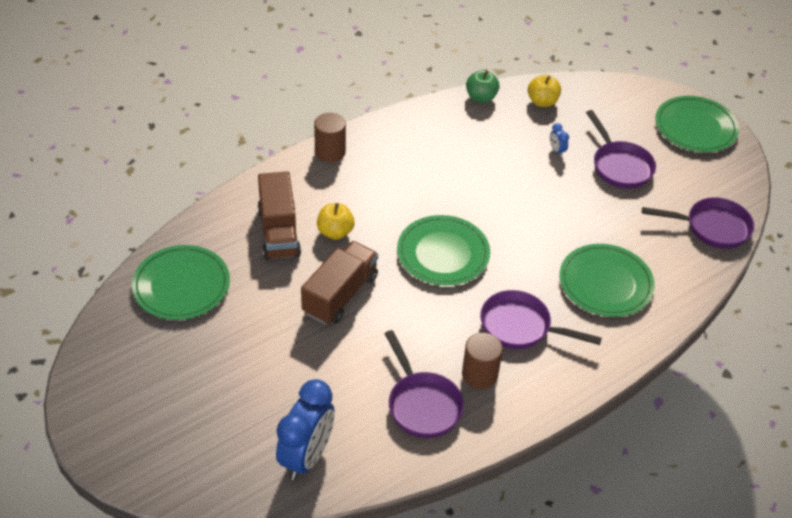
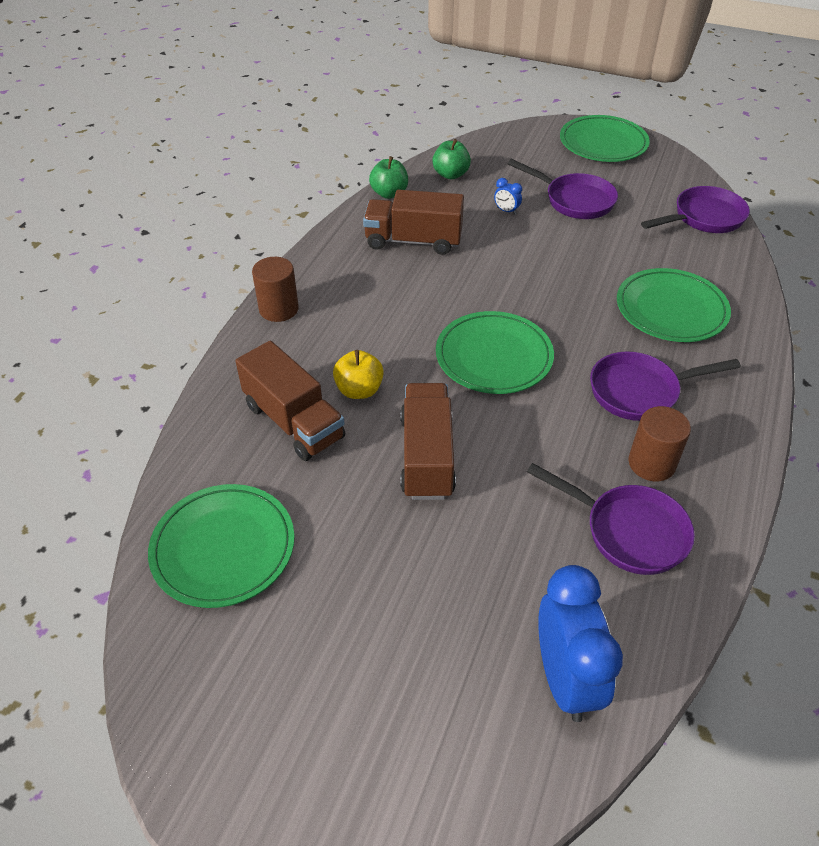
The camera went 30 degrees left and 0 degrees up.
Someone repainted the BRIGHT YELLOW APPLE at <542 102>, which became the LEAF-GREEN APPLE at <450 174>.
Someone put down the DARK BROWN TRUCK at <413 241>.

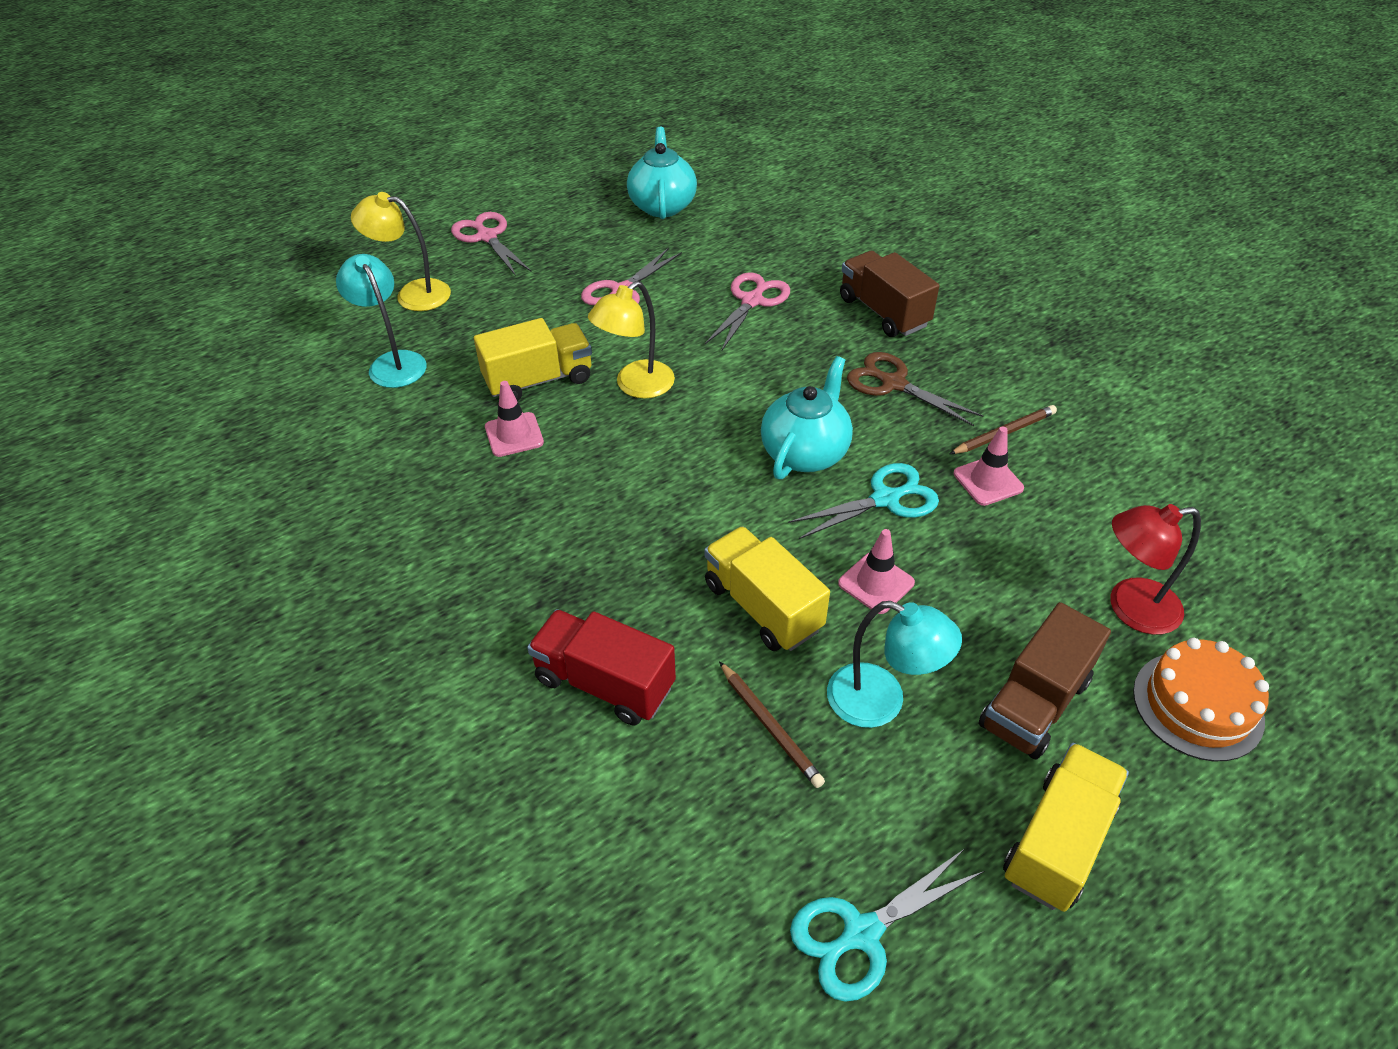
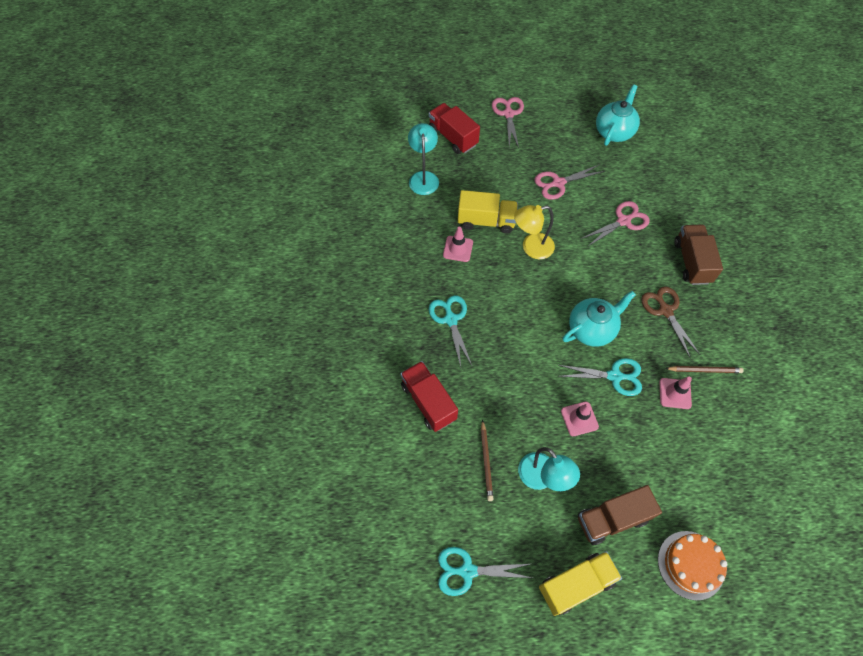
The camera went 30 degrees right and 15 degrees up.
Someone swapped the BRIGHT YELLOW LAMP at <412 294> for the RED TRUCK at <453 137>.
Someone took away the RED LAMP at <1130 608>.
Someone took away the BRIGHT YELLOW TRUCK at <762 606>.
Someone put down the AQUA SCISSORS at <450 319>.

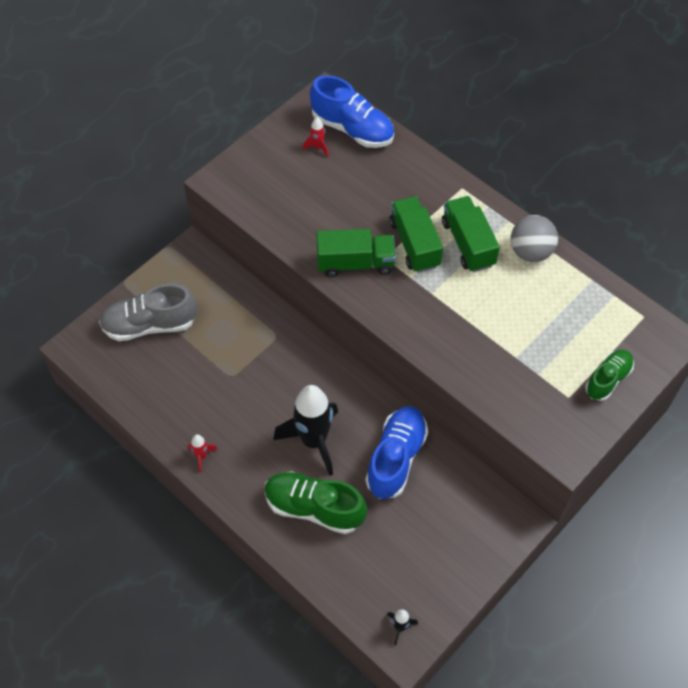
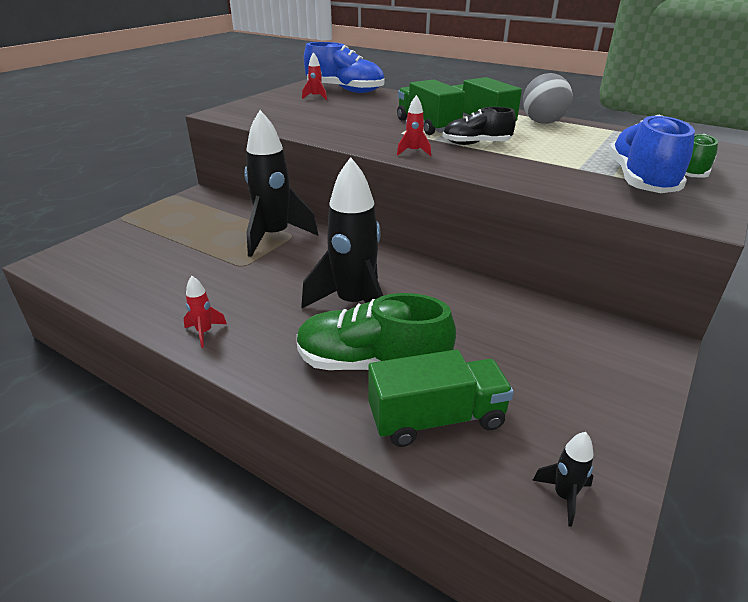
The camera went 10 degrees left and 25 degrees down.
Someone carried the LEAF-GREEN TRUCK from <355 263> to <436 419>.
Someone took away the GREY SNEAKER at <150 325>.
Someone carried the COBALT SNEAKER from <396 458> to <640 180>.
Someone put down the RED TOY ROCKET at <413 152>.
Someone put down the JET-BLACK SNEAKER at <476 144>.
Someone put down the JET-BLACK TOY ROCKET at <275 236>.

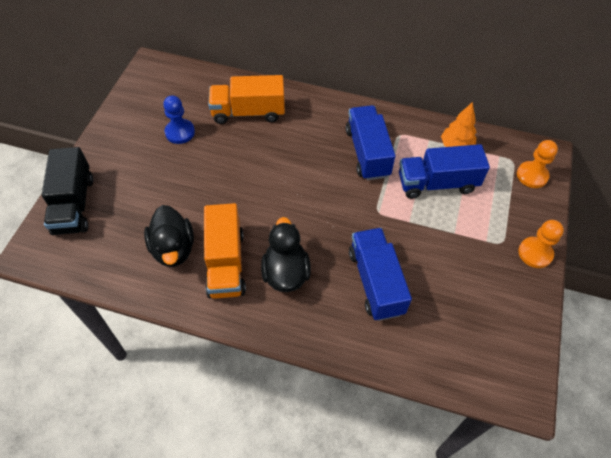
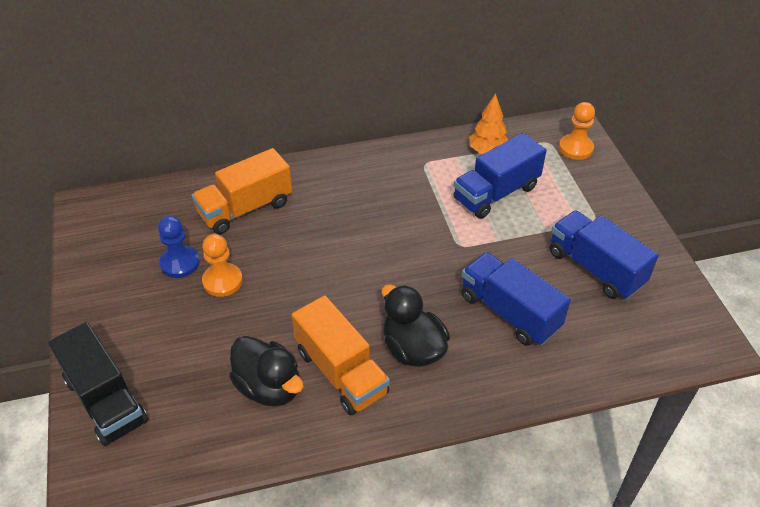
The camera went 30 degrees left and 10 degrees down.
Someone carried the COBALT TRUCK from <367 153> to <595 268>.
Someone carried the ORANGE-COLOURED GAME PAWN from <535 253> to <222 281>.

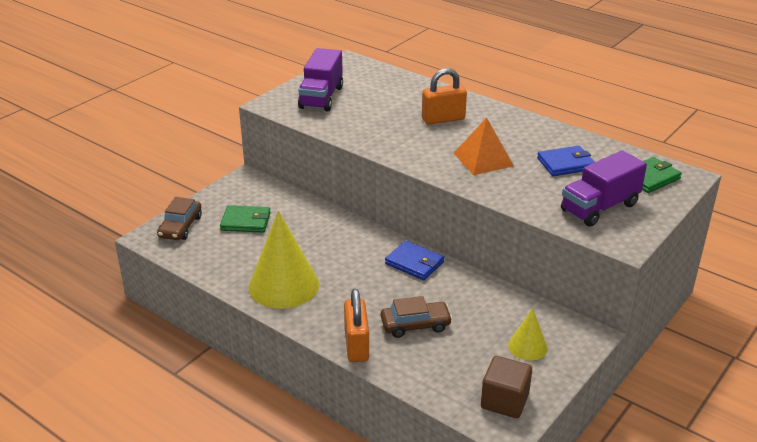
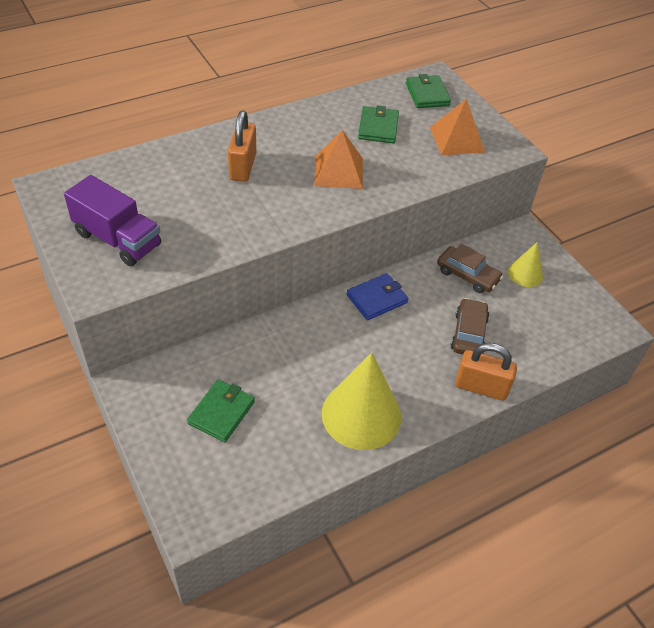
The camera went 70 degrees left and 15 degrees up.
Someone repainted the COBALT CARD WALLET at <565 164>, which became the LEAF-GREEN CARD WALLET at <378 127>.
Someone swapped the VIOLET TRUCK at <599 207> for the ORANGE-COLOURED PYRAMID at <457 139>.
Someone carried the DARK BROWN AUTOMOBILE from <180 227> to <467 275>.
Someone took away the DARK BROWN CUBE at <504 401>.

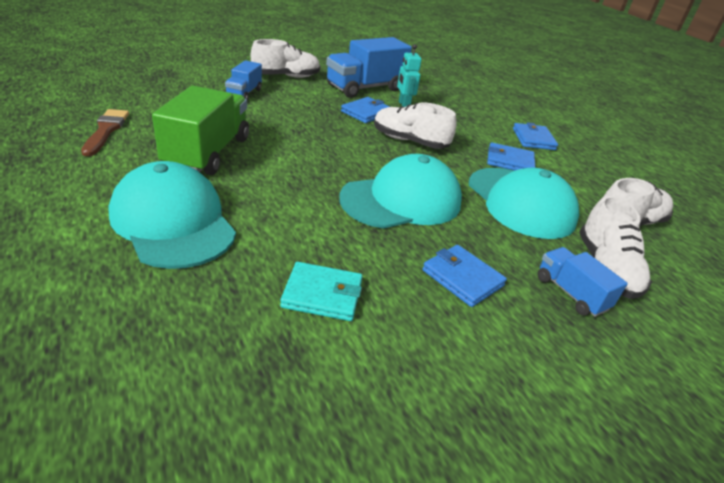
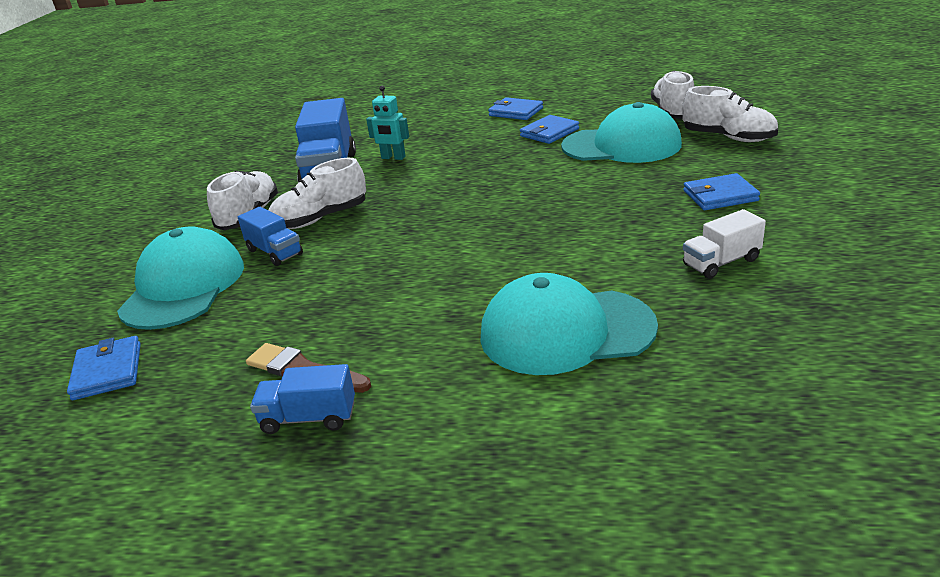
The camera went 50 degrees left and 5 degrees down.
Someone took away the LEAF-GREEN TRUCK at <208 153>.
Someone carried the COBALT CARD WALLET from <366 112> to <107 371>.
Someone carried the PURE WHITE SNEAKER from <409 141> to <320 219>.
Someone carried the AQUA PEAKED CAP from <401 200> to <183 286>.
Someone carried the COBALT TRUCK from <570 293> to <309 418>.
Someone swapped the AQUA CARD WALLET at <322 294> for the PURE WHITE TRUCK at <721 262>.

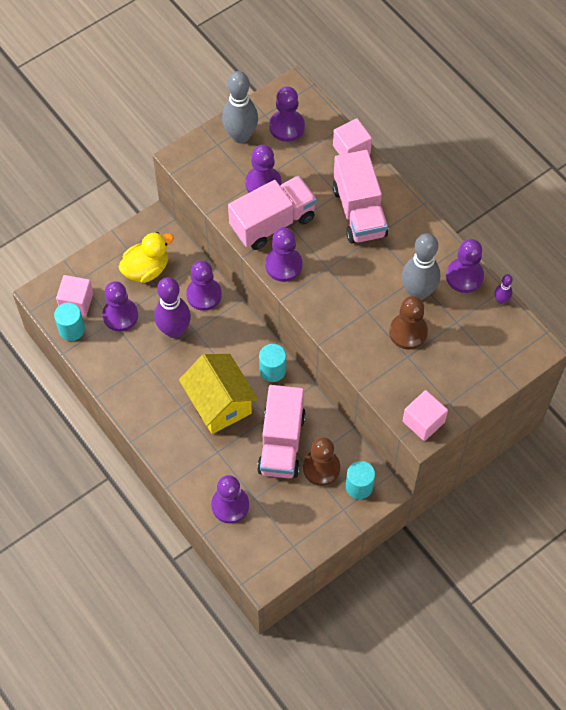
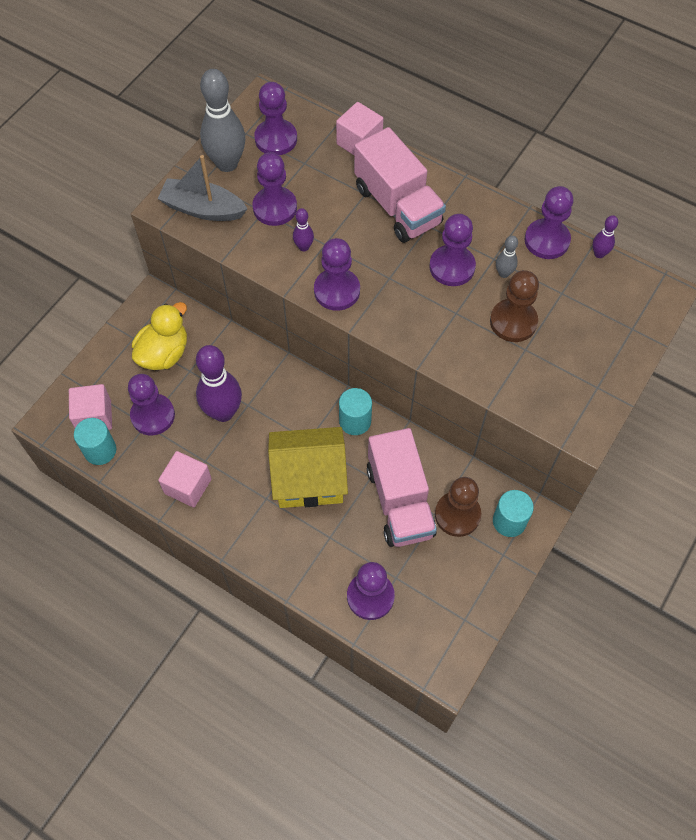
The camera went 20 degrees left and 0 degrees up.
Someone swapped the ROSE-PINK TRUCK at <272 222> for the VIOLET BOWLING PIN at <304 247>.
Someone scaled the GREY BOWLING PIN at <418 292> by 0.46.
Someone carried the VIOLET GAME PAWN from <204 295> to <452 267>.
Someone rotated the BRIGHT YELLOW HOUSE at <219 403> by 45 degrees counterclockwise.
Someone carried the ROSE-PINK CUBE from <423 421> to <188 486>.
Someone put down the GREY SAILBOAT at <203 209>.

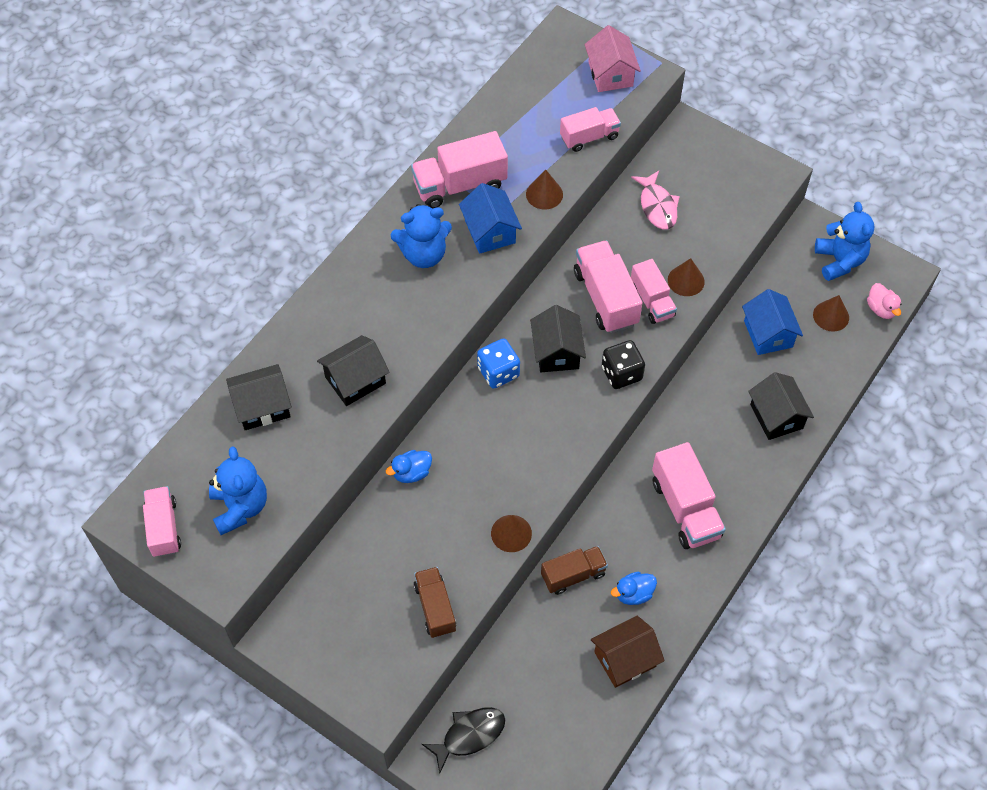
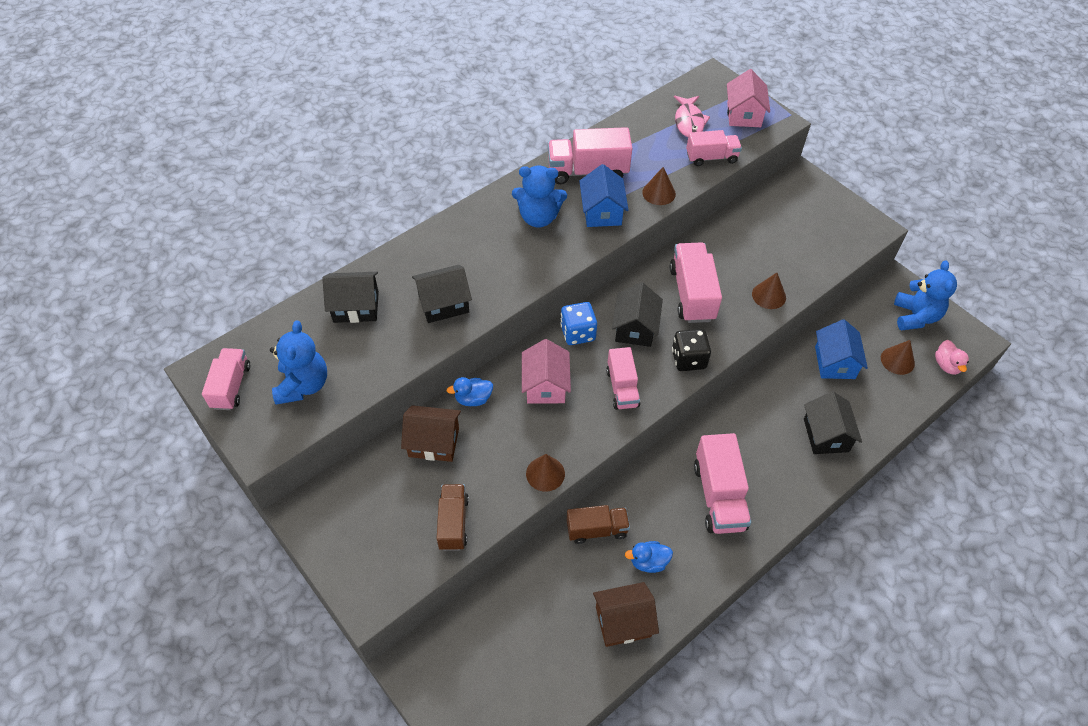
The camera went 15 degrees right and 5 degrees down.
Someone carried the ROSE-PINK FISH FIGURE from <657 206> to <689 122>.
Someone carried the ROSE-PINK TRUCK from <652 301> to <622 388>.
Someone took away the JET-BLACK FISH FIGURE at <469 735>.
Someone put down the ROSE-PINK HOUSE at <545 385>.
Someone put down the DARK BROWN HOUSE at <434 442>.

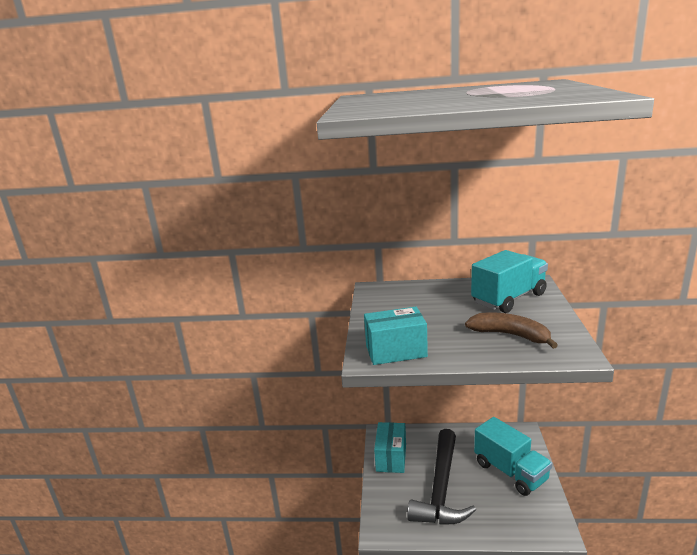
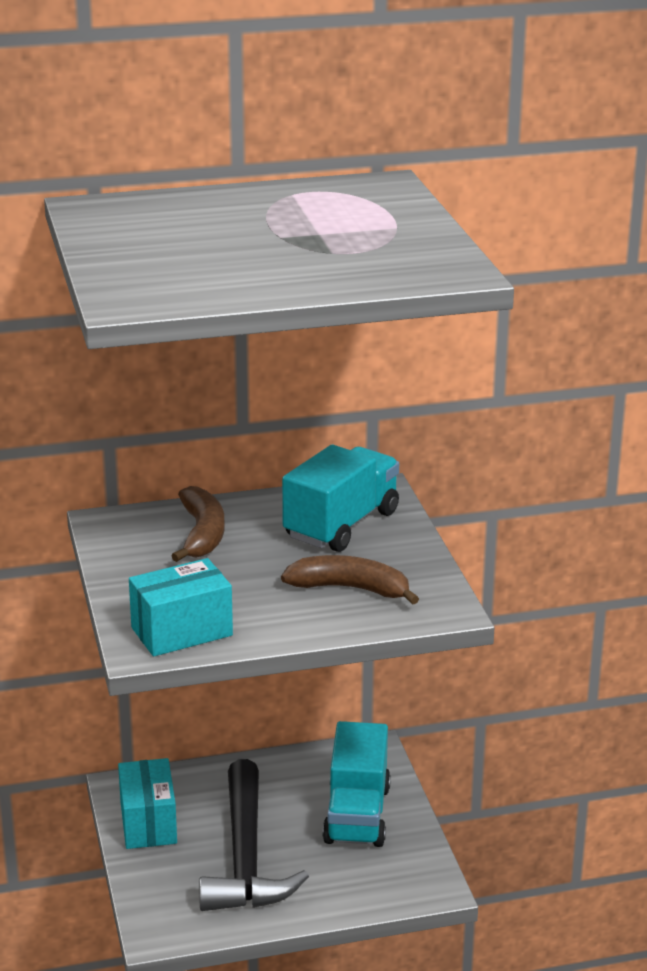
The camera went 20 degrees left and 5 degrees up.
Someone rotated the AQUA TRUCK at <510 471> by 60 degrees clockwise.
Someone put down the DARK BROWN BANANA at <202 534>.

